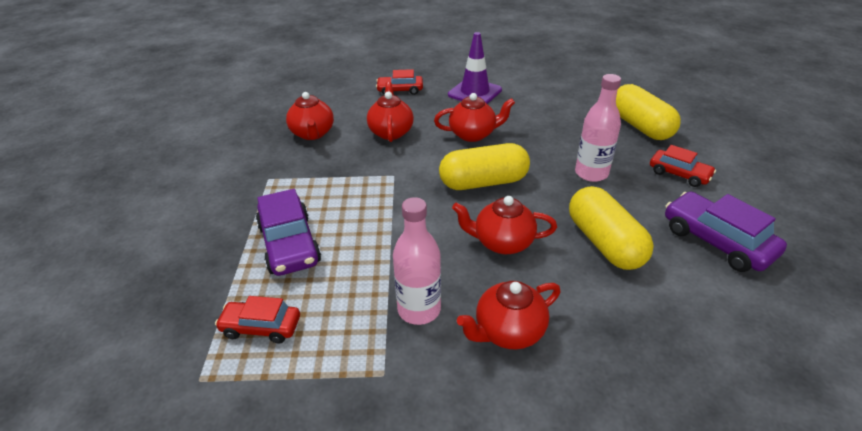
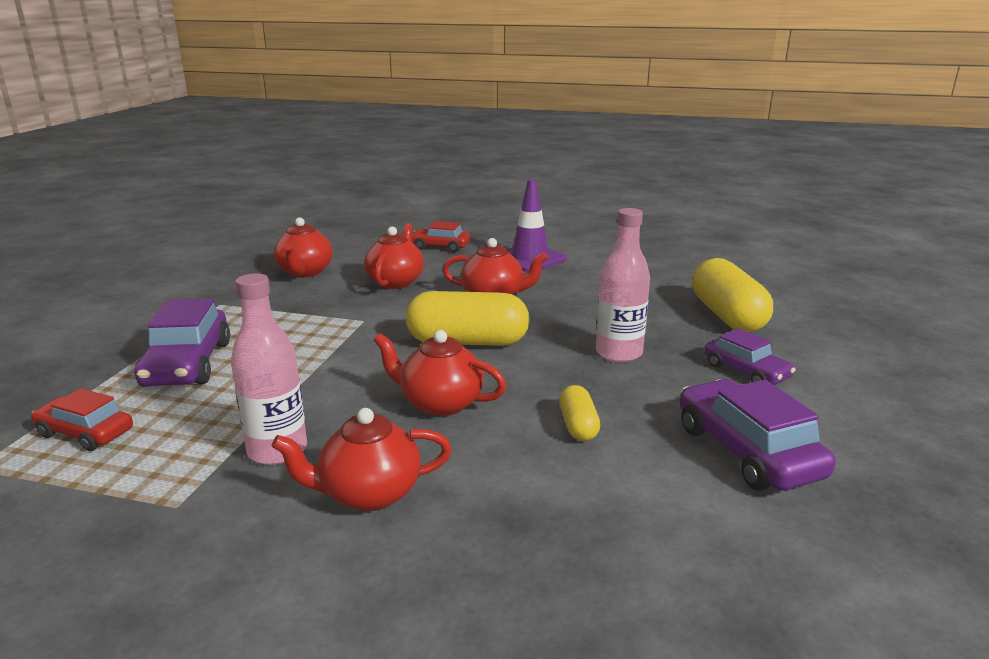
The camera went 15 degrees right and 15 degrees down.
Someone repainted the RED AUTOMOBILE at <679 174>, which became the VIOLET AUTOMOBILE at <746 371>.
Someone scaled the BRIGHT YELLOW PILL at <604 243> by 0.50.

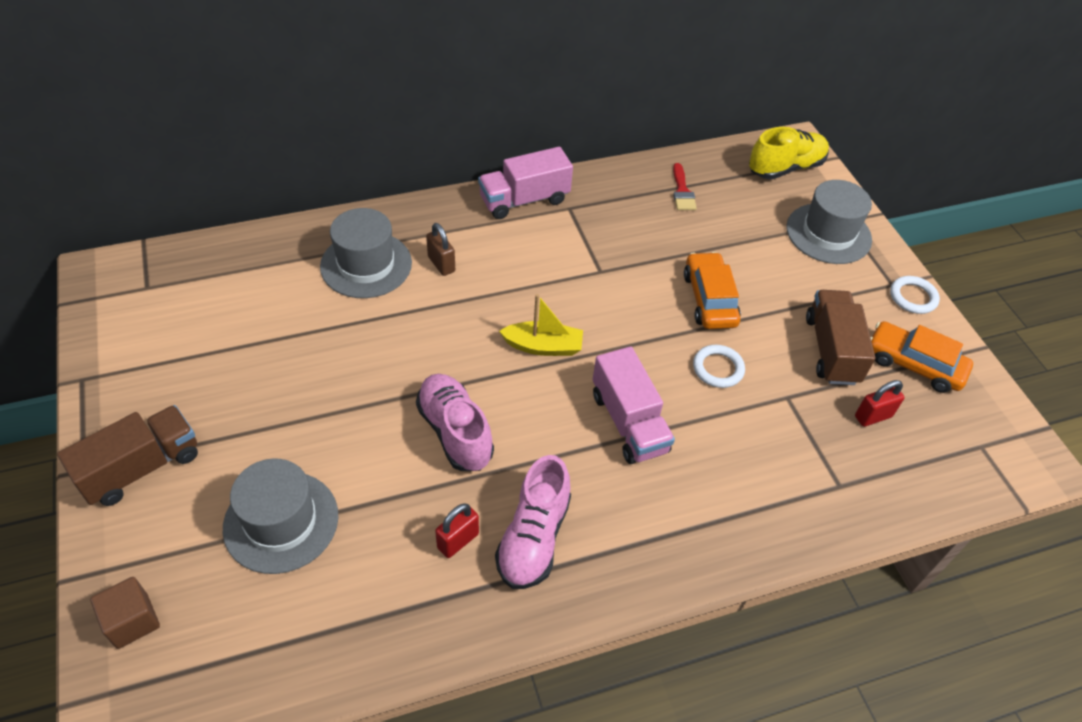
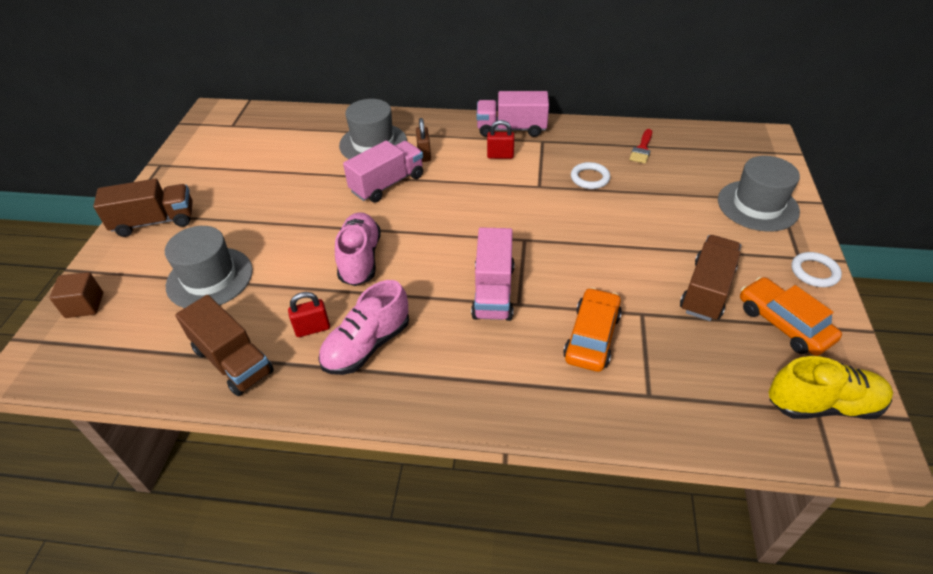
The camera went 30 degrees right and 5 degrees down.
Someone carried the BRIGHT YELLOW SNEAKER from <785 168> to <822 404>.
Someone carried the ORANGE-COLOURED AUTOMOBILE from <709 299> to <592 337>.
Someone took away the BRIGHT YELLOW SAILBOAT at <543 346>.
Someone carried the PURE WHITE TORUS from <718 368> to <590 178>.
Someone carried the RED LOCK from <873 416> to <500 156>.
Someone put down the ROSE-PINK TRUCK at <387 184>.
Someone put down the DARK BROWN TRUCK at <233 361>.

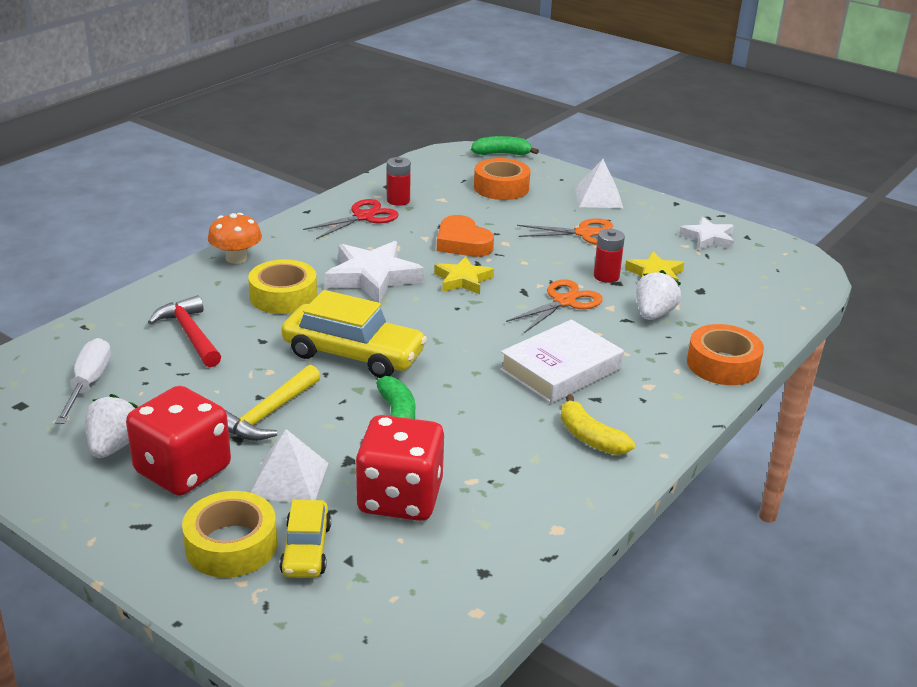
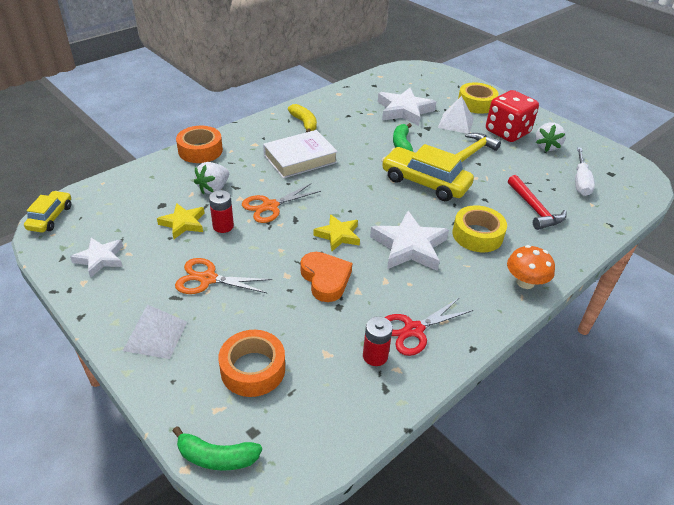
The camera went 170 degrees left and 10 degrees up.
Someone swapped the RED GAME DIE at <400 498> for the PURE WHITE STAR at <404 111>.
Someone carried the BRIGHT YELLOW AUTOMOBILE from <306 549> to <50 217>.

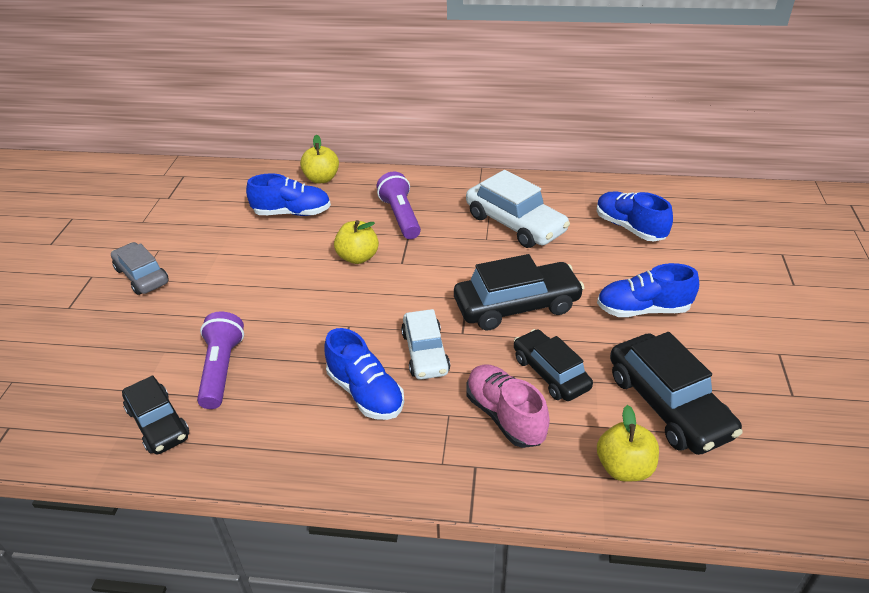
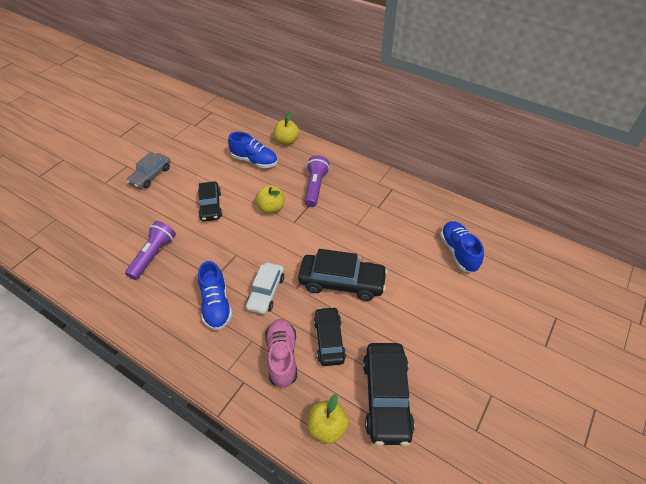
The camera went 25 degrees right and 10 degrees up.
Someone took away the PURE WHITE AUTOMOBILE at <515 224>.
Someone rotated the GREY AUTOMOBILE at <142 276> by 135 degrees counterclockwise.
Someone took away the COBALT SNEAKER at <643 309>.
Someone carried the JET-BLACK AUTOMOBILE from <158 423> to <210 206>.

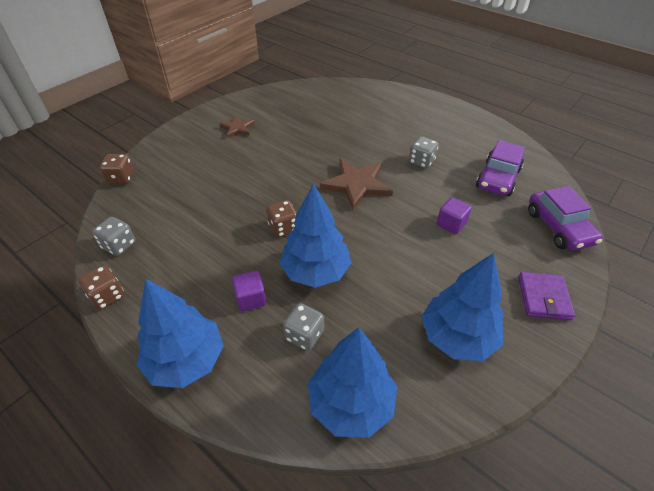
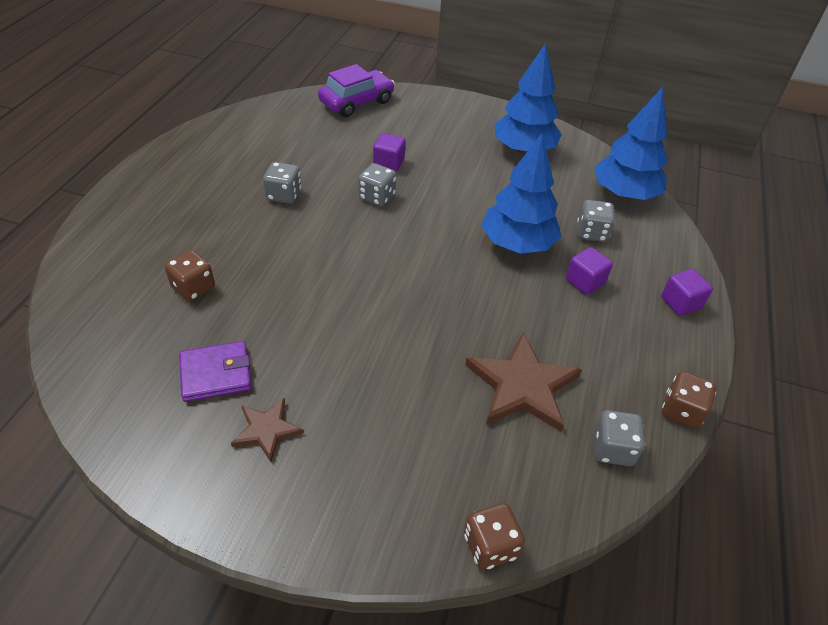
The camera went 115 degrees left and 0 degrees up.
Someone took away the VIOLET AUTOMOBILE at <498 178>.
Someone carried the DARK BROWN STAR from <357 184> to <522 385>.
Someone carried the DARK BROWN GAME DIE from <283 228> to <193 288>.
Someone carried the VIOLET CARD WALLET from <543 298> to <216 373>.
Someone swapped the COBALT TOY TREE at <186 360> for the VIOLET CUBE at <681 303>.
Someone put down the GREY GAME DIE at <377 197>.

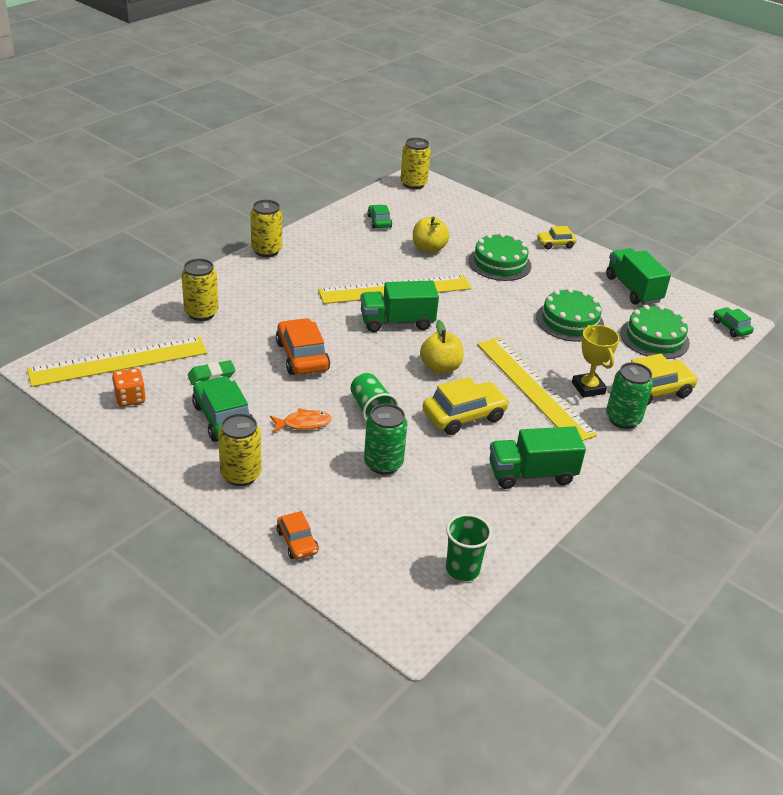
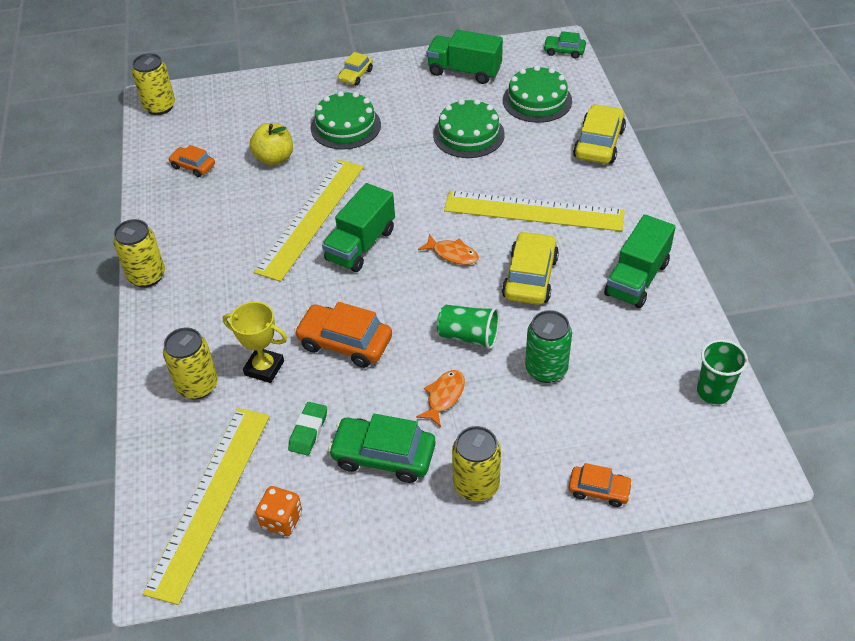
The camera went 45 degrees left and 10 degrees up.
Someone repainted the LEAF-GREEN AUTOMOBILE at <379 221>, which became the ORANGE-COLOURED AUTOMOBILE at <193 166>.
Someone swapped the BRIGHT YELLOW APPLE at <440 367> for the ORANGE-COLOURED FISH FIGURE at <453 254>.
Someone carried the BRIGHT YELLOW PRIZE CUP from <588 388> to <264 368>.
Someone took away the LEAF-GREEN SODA CAN at <623 419>.

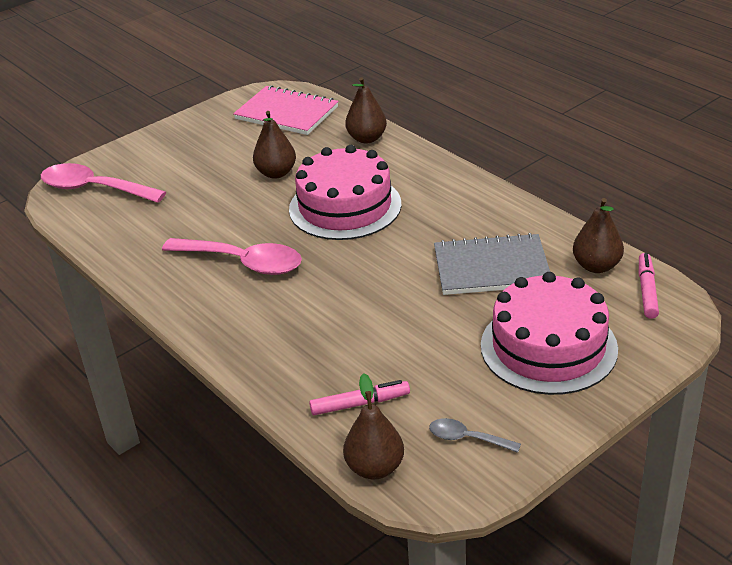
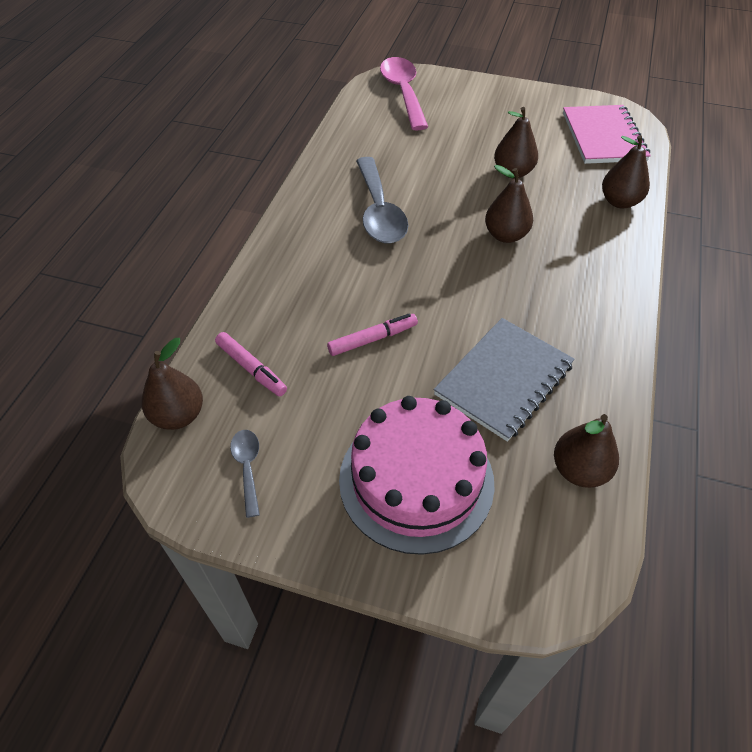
The camera went 55 degrees right and 15 degrees up.
Someone swapped the ROSE-PINK GATEAU at <345 206> for the DARK BROWN PEAR at <505 235>.
Someone rotated the GREY NOTEBOOK at <491 268> by 75 degrees clockwise.
Someone repainted the ROSE-PINK TEASPOON at <243 262>, which became the GREY TEASPOON at <379 212>.
Someone carried the ROSE-PINK MARKER PEN from <647 290> to <372 339>.

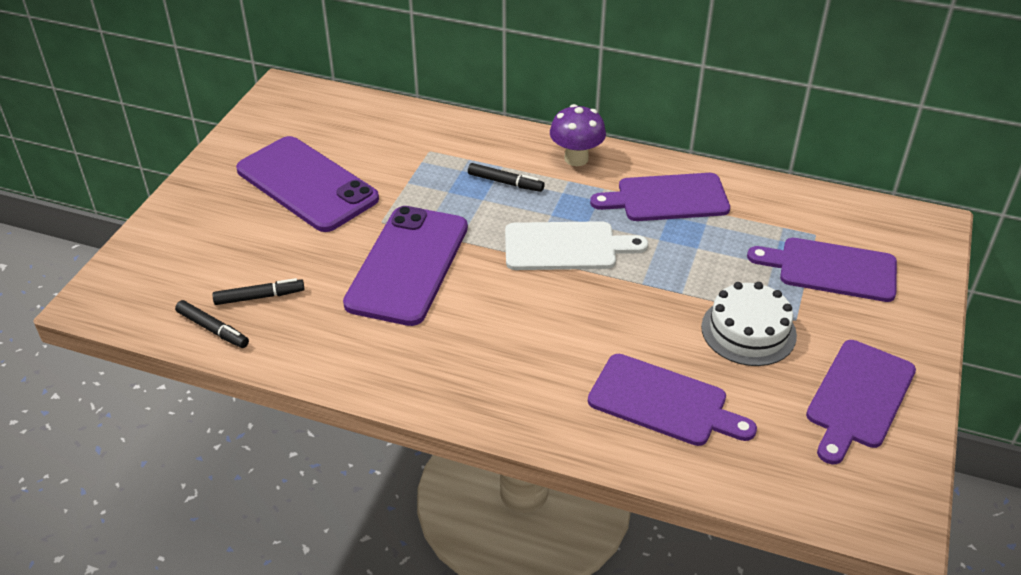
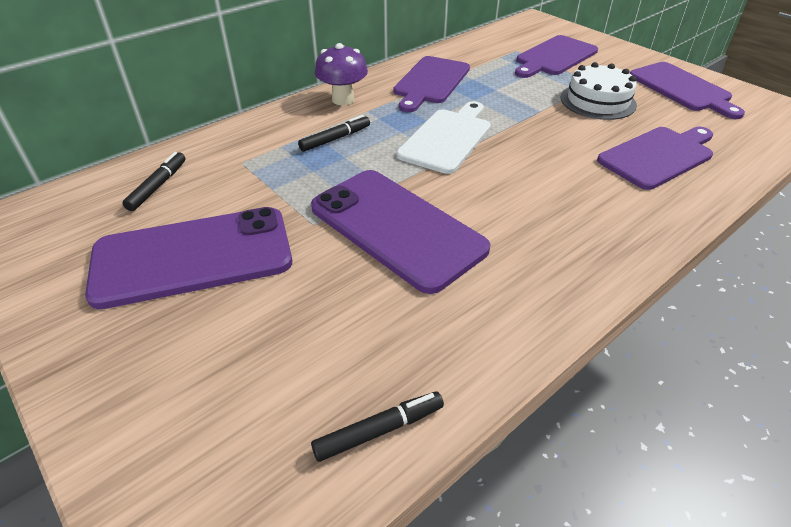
The camera went 60 degrees left and 0 degrees up.
Someone carried the JET-BLACK MARKER PEN from <259 297> to <158 186>.

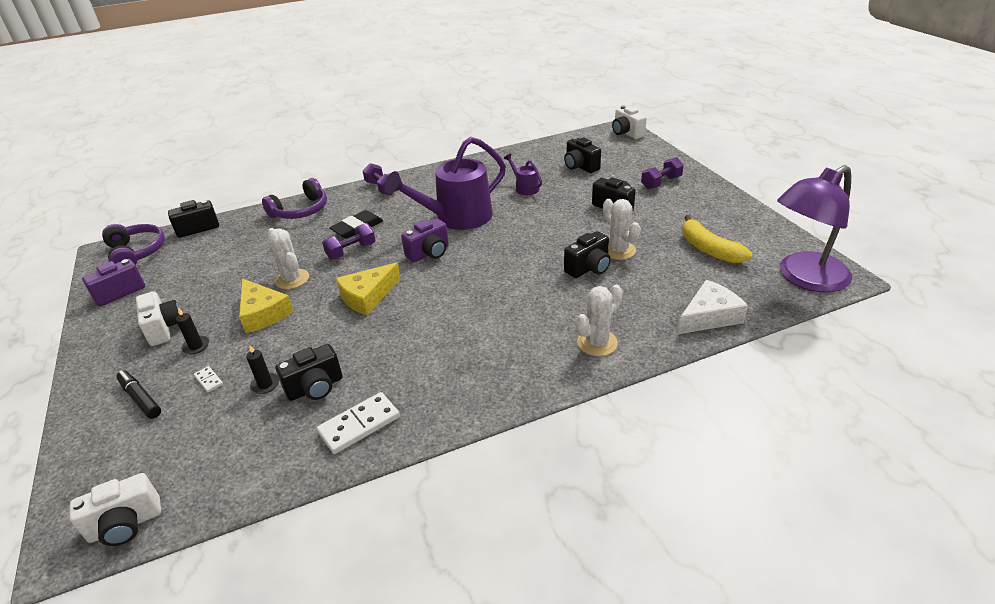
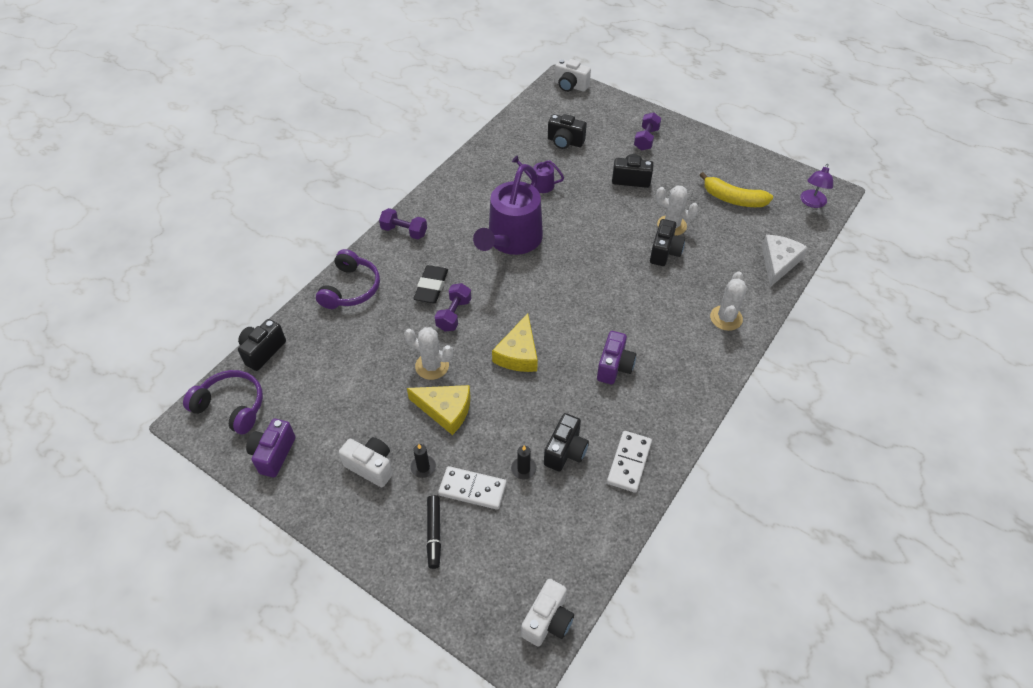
The camera went 35 degrees left and 15 degrees up.
Someone scaled the VIOLET LAMP at <804 278> by 0.49.
Someone carried the VIOLET CAMERA from <429 253> to <614 367>.
Someone scaled the PURE WHITE DOMINO PIECE at <208 380> by 2.06.
Someone rotated the JET-BLACK MARKER PEN at <140 399> by 105 degrees counterclockwise.

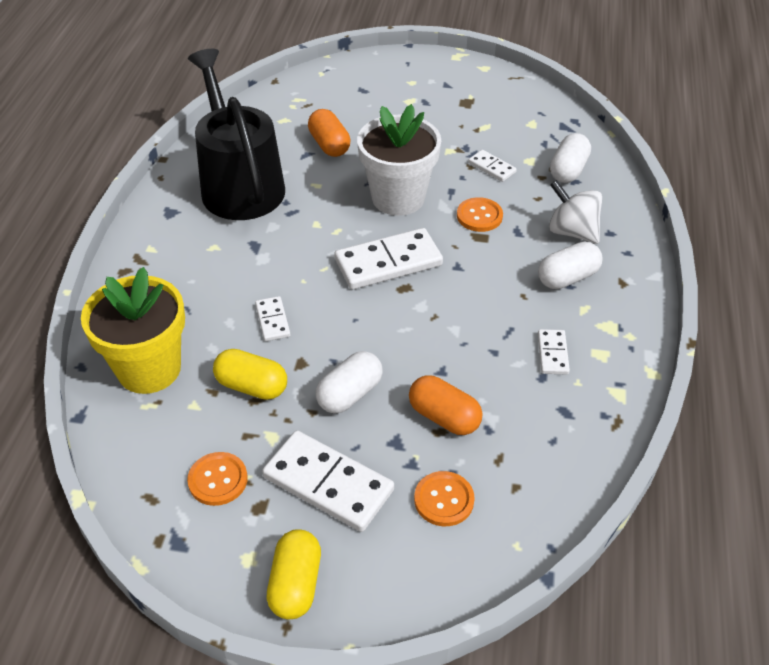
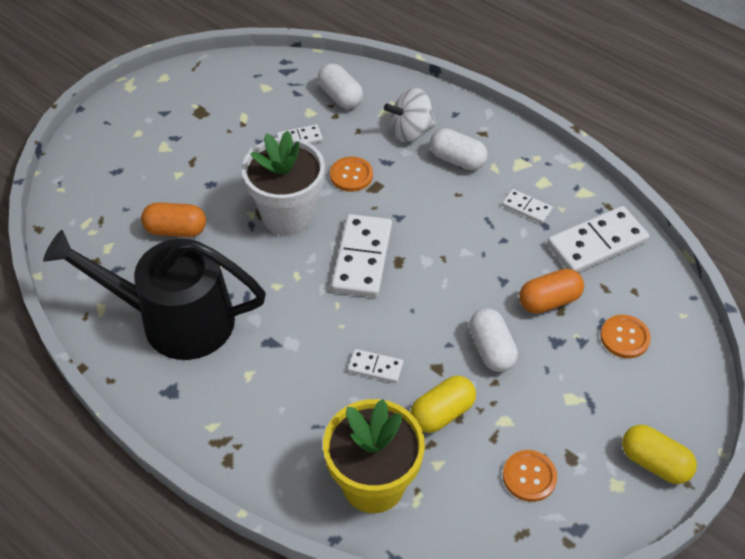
The camera went 60 degrees left and 5 degrees up.
Someone rotated the PURE WHITE PILL at <567 278> by 60 degrees counterclockwise.
Someone carried the PURE WHITE DOMINO PIECE from <328 483> to <597 243>.

